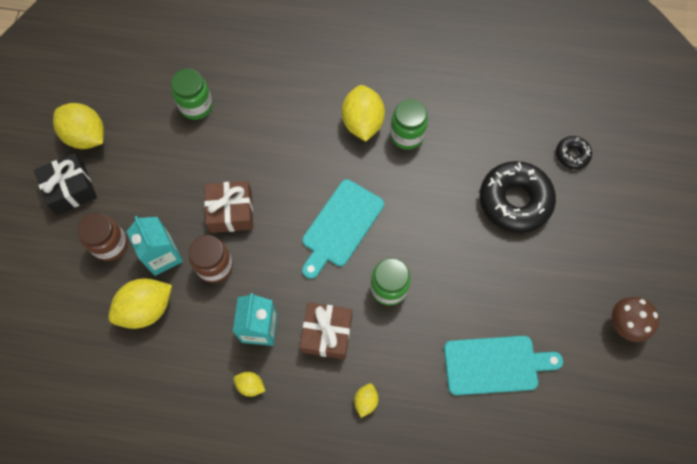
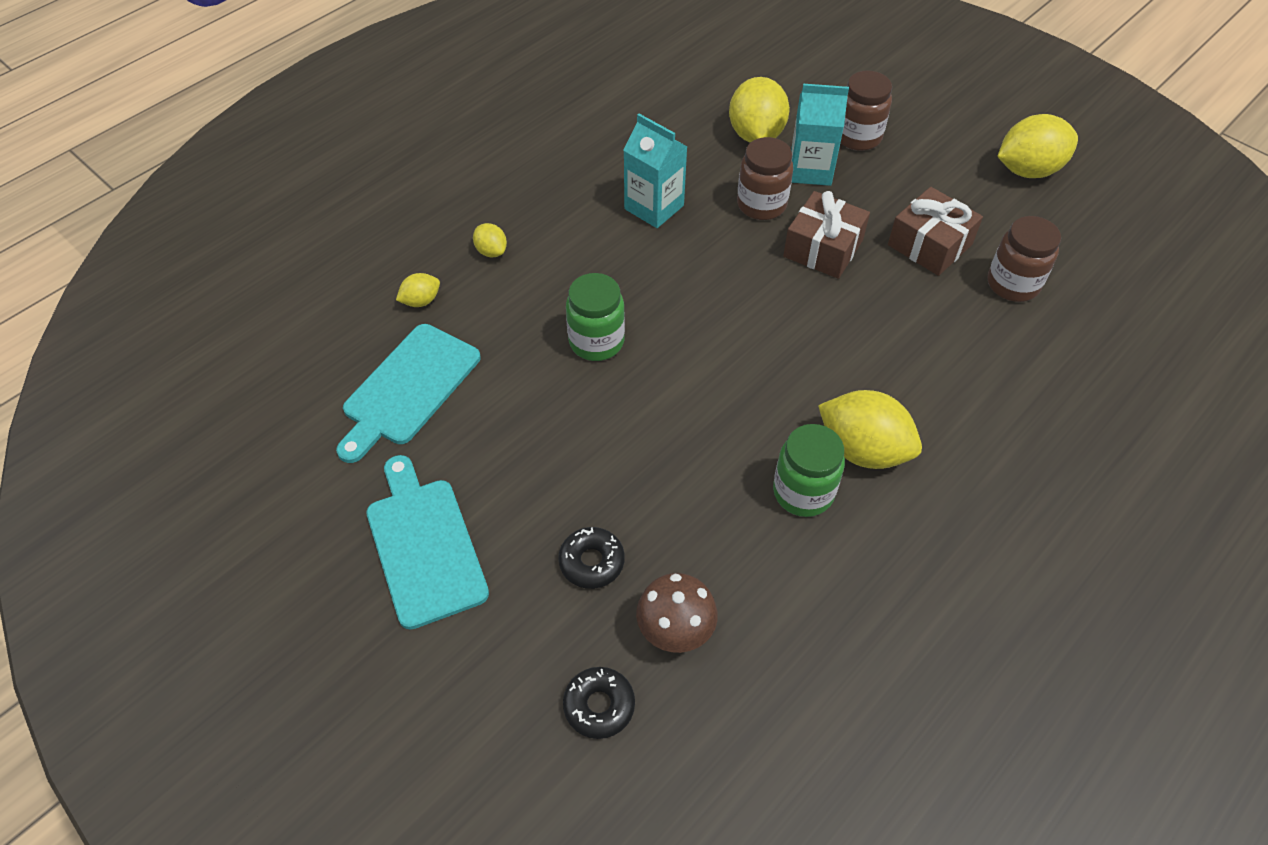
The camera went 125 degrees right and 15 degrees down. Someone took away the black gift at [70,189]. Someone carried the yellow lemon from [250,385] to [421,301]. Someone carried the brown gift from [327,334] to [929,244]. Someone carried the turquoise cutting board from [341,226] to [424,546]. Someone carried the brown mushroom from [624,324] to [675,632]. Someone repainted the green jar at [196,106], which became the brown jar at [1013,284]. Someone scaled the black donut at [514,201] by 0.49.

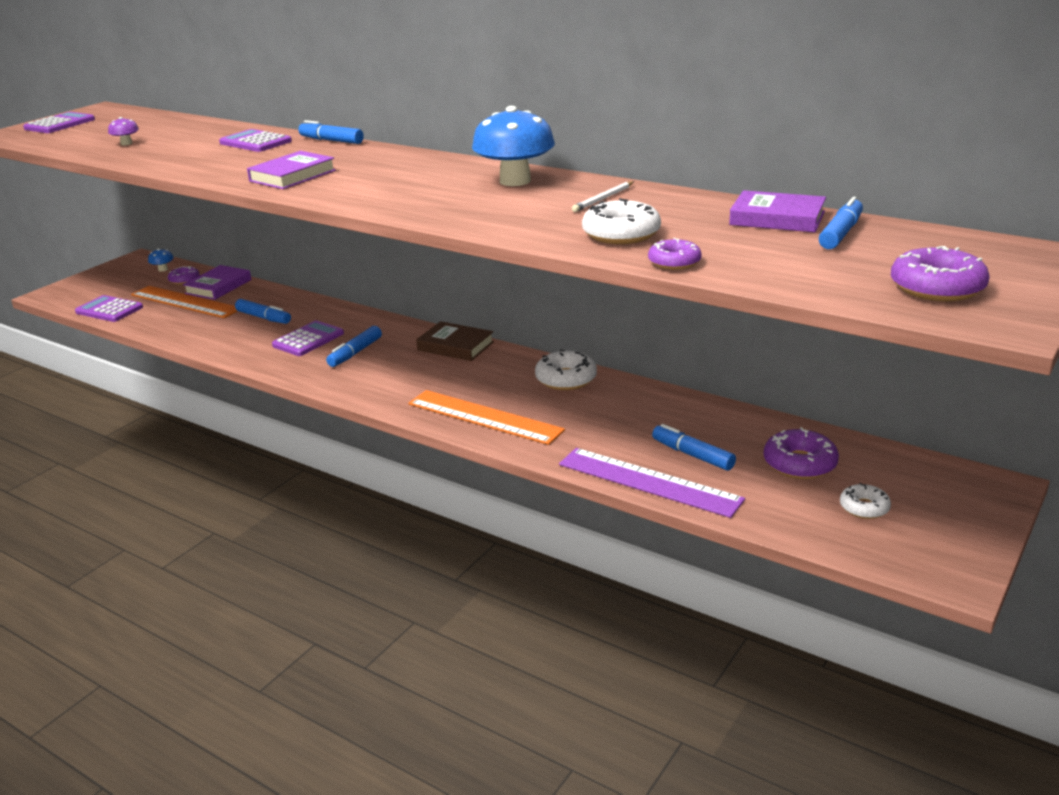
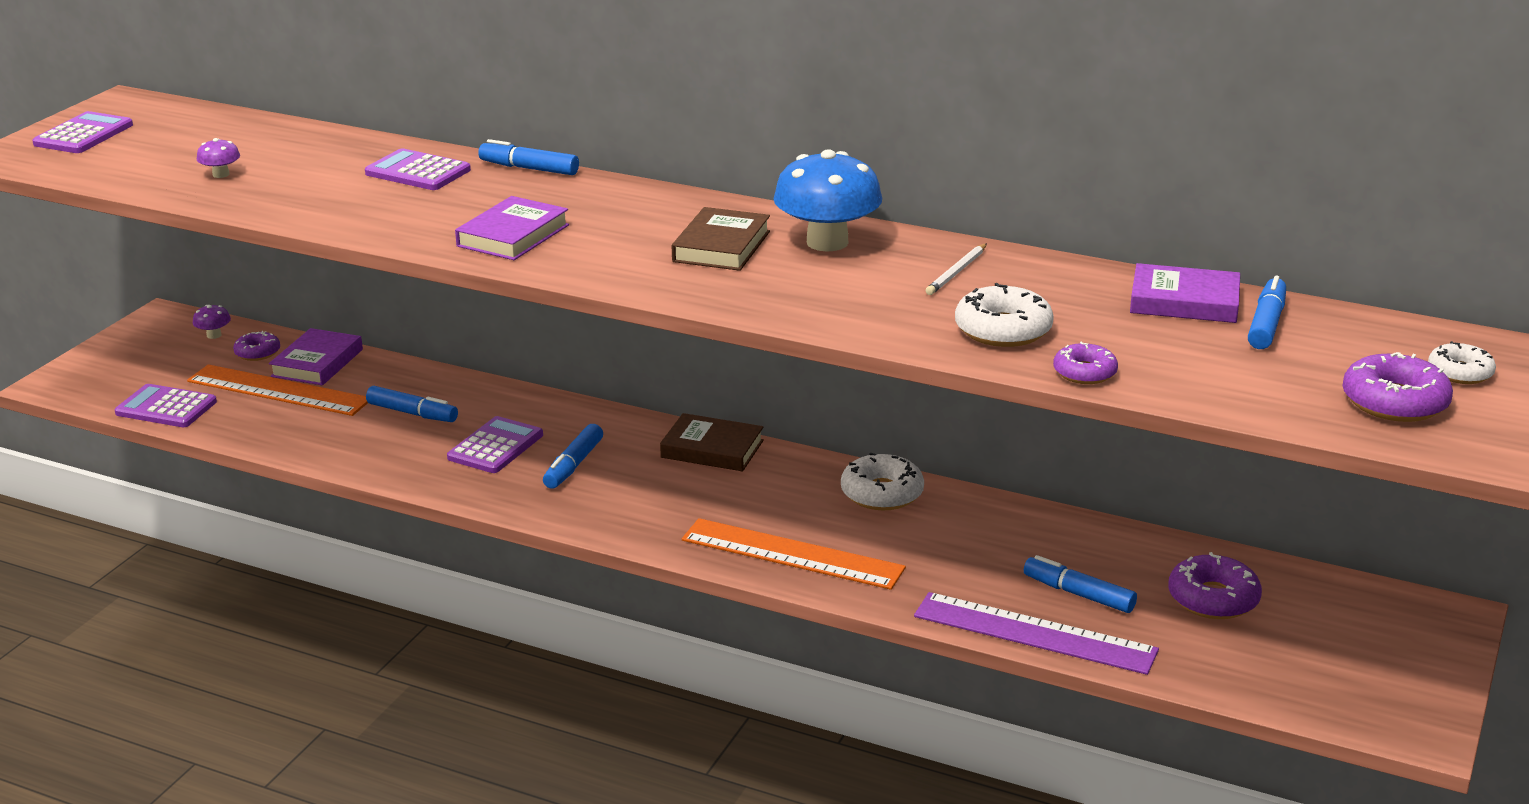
The camera went 10 degrees left and 0 degrees up. Someone put down the brown book at [721,246]. Someone carried the white donut from [864,508] to [1460,372]. Someone repainted the blue mushroom at [163,269], which became the purple mushroom at [214,335].

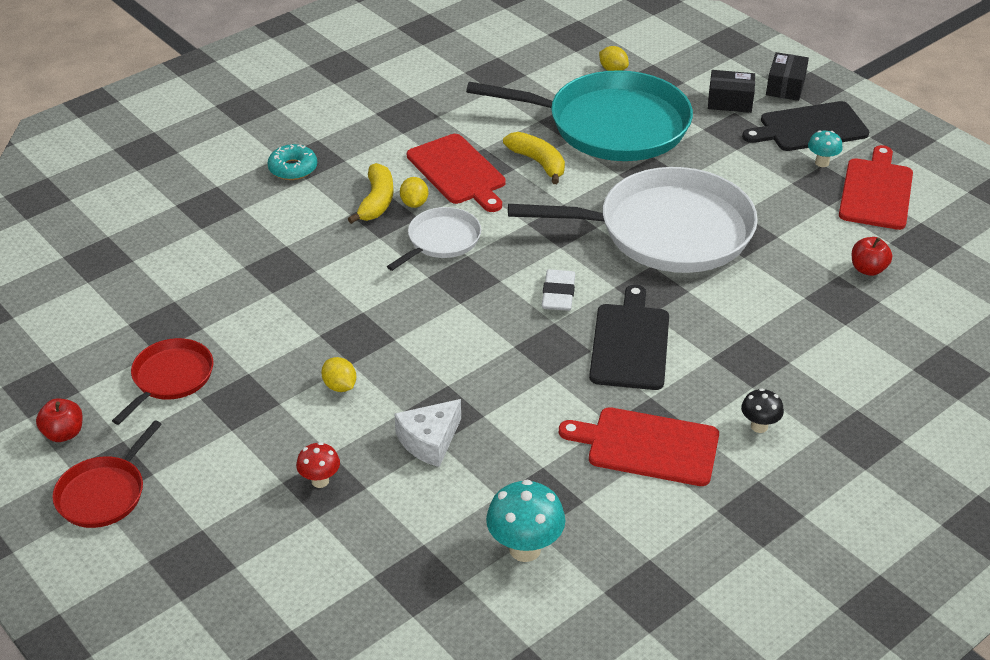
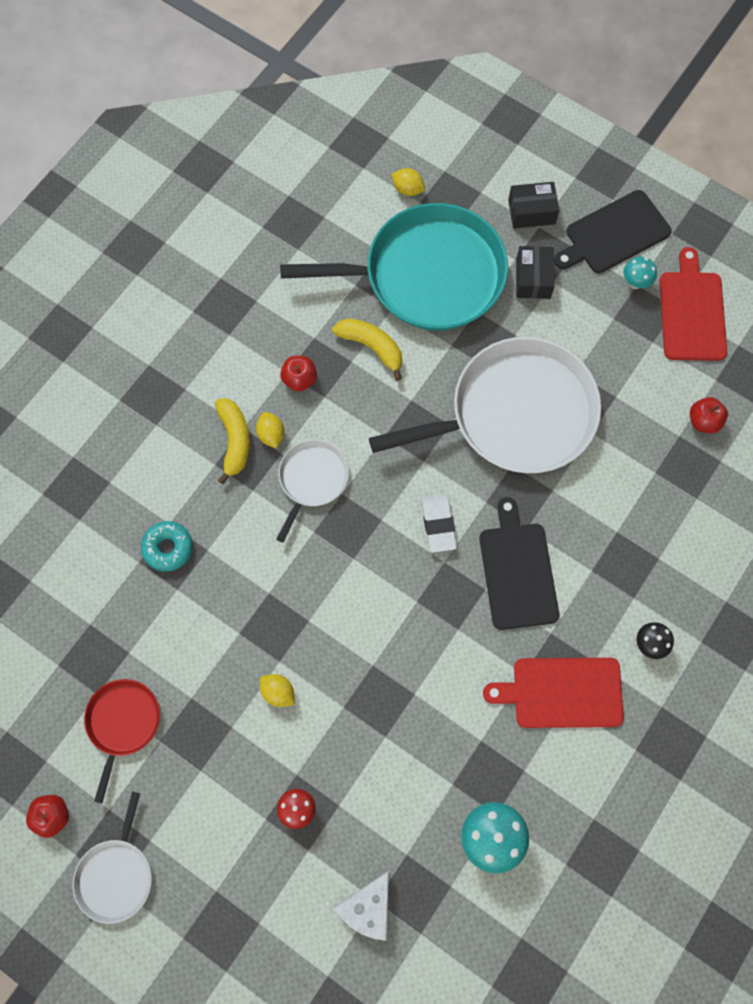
The camera went 15 degrees left and 30 degrees up. Someone carried the turquoise donut from [293,168] to [168,548]. Someone carried the white cheese from [429,441] to [368,907]. Someone carried the black box from [785,86] to [533,278]. Someone swapped the red cutting board at [458,172] for the red apple at [299,379]. Someone repainted the red pan at [104,493], which became the white pan at [116,875].

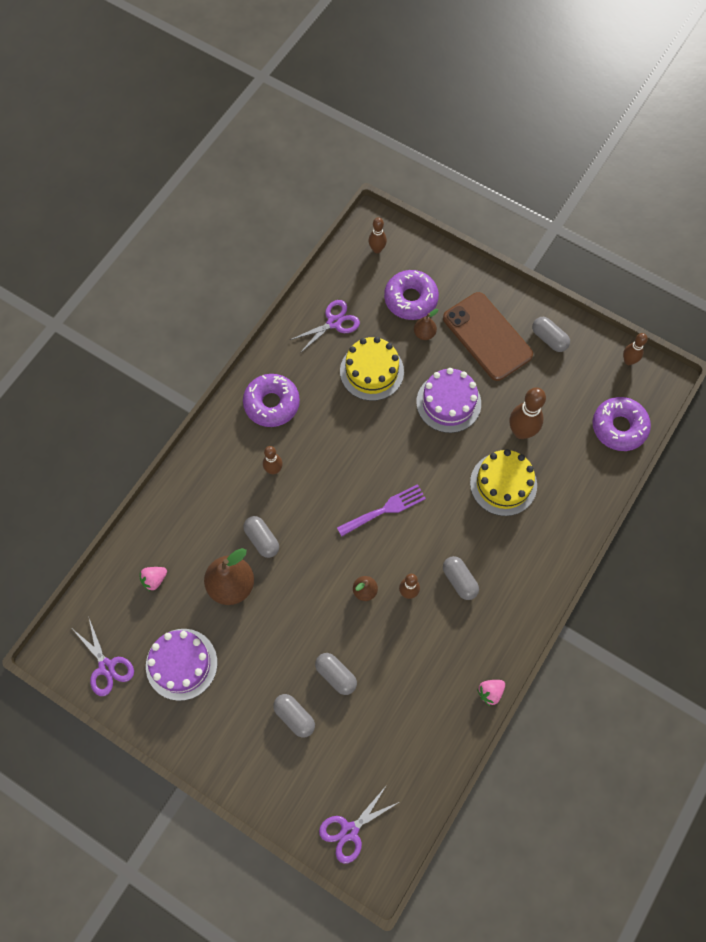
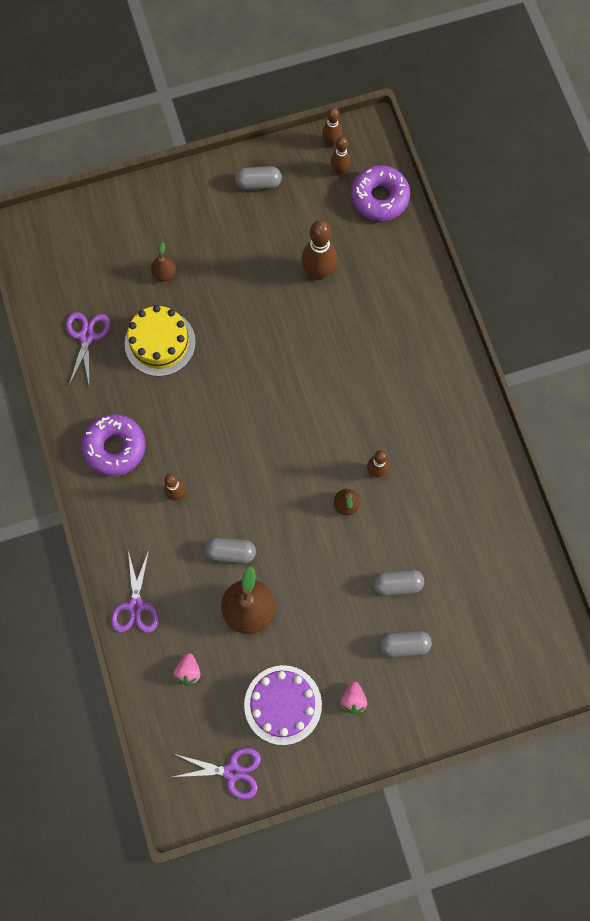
The camera went 50 degrees left and 5 degrees up. Someone took away the purple fork at [385,509]. Someone took away the purple donut at [410,299]. Someone took away the purple cake at [448,403]. Someone took away the brown phone at [487,336]. Someone took away the grey capsule at [459,580]. Someone took away the yellow cake at [503,484]. Someone carried the purple scissors from [349,831] to [135,606]. Someone carried the brown bowling pin from [377,249] to [339,170]. Someone carried the pink strawberry from [490,692] to [353,699].

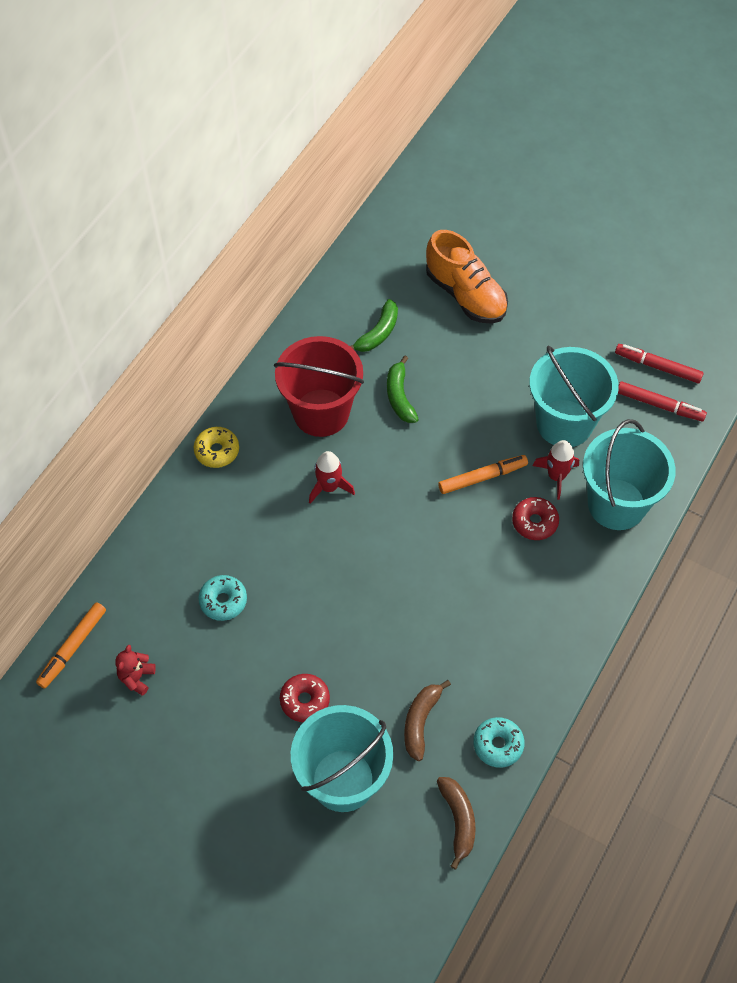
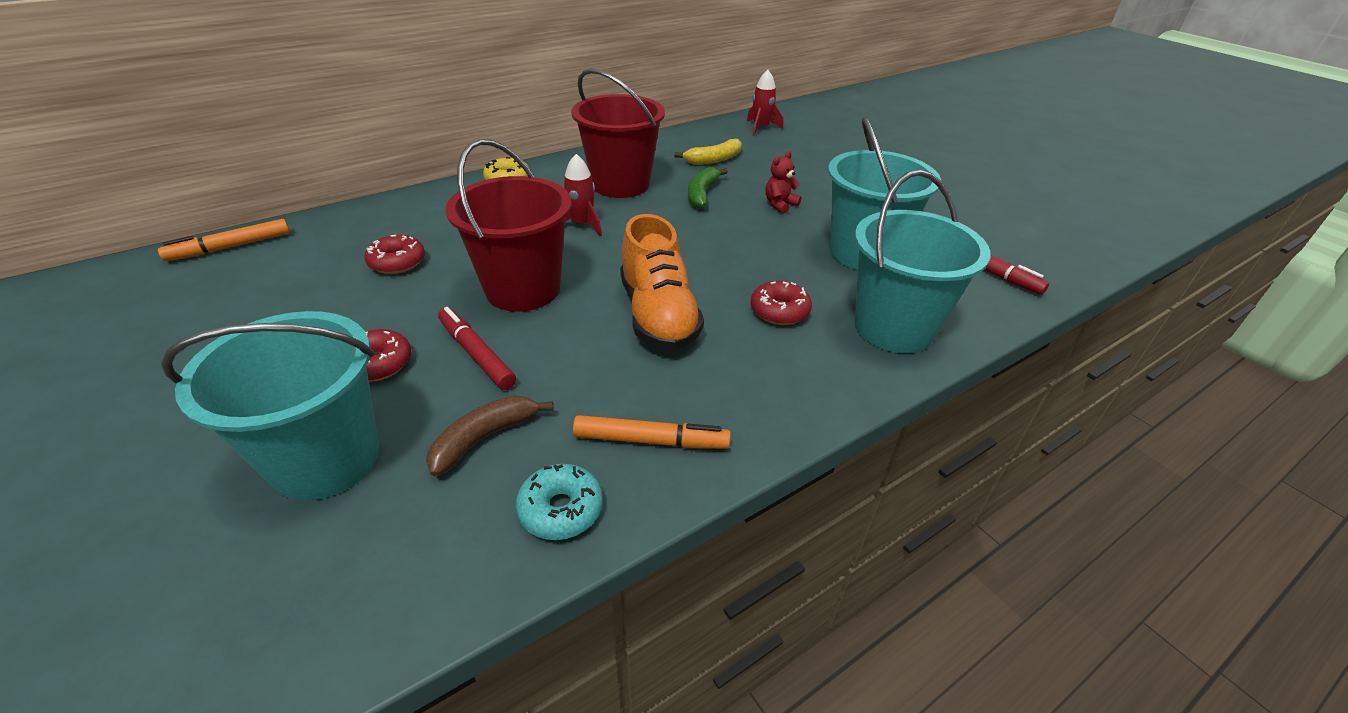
The camera went 25 degrees right and 20 degrees down. Someone took away the brown banana at [458,820]. Someone put down the red bucket at [523,289]. Someone carried the red teddy bear from [136,677] to [780,205]. Someone carried the orange shoe from [465,295] to [658,315]. Someone carried the orange marker from [482,477] to [651,441]. Someone carried the red rocket from [556,476] to [761,128]. Someone carried the red marker from [657,367] to [476,354]. Someone repainted the turquoise donut at [223,601], which became the red donut at [397,262]. Someone repainted the green banana at [378,333], which became the yellow banana at [714,160].

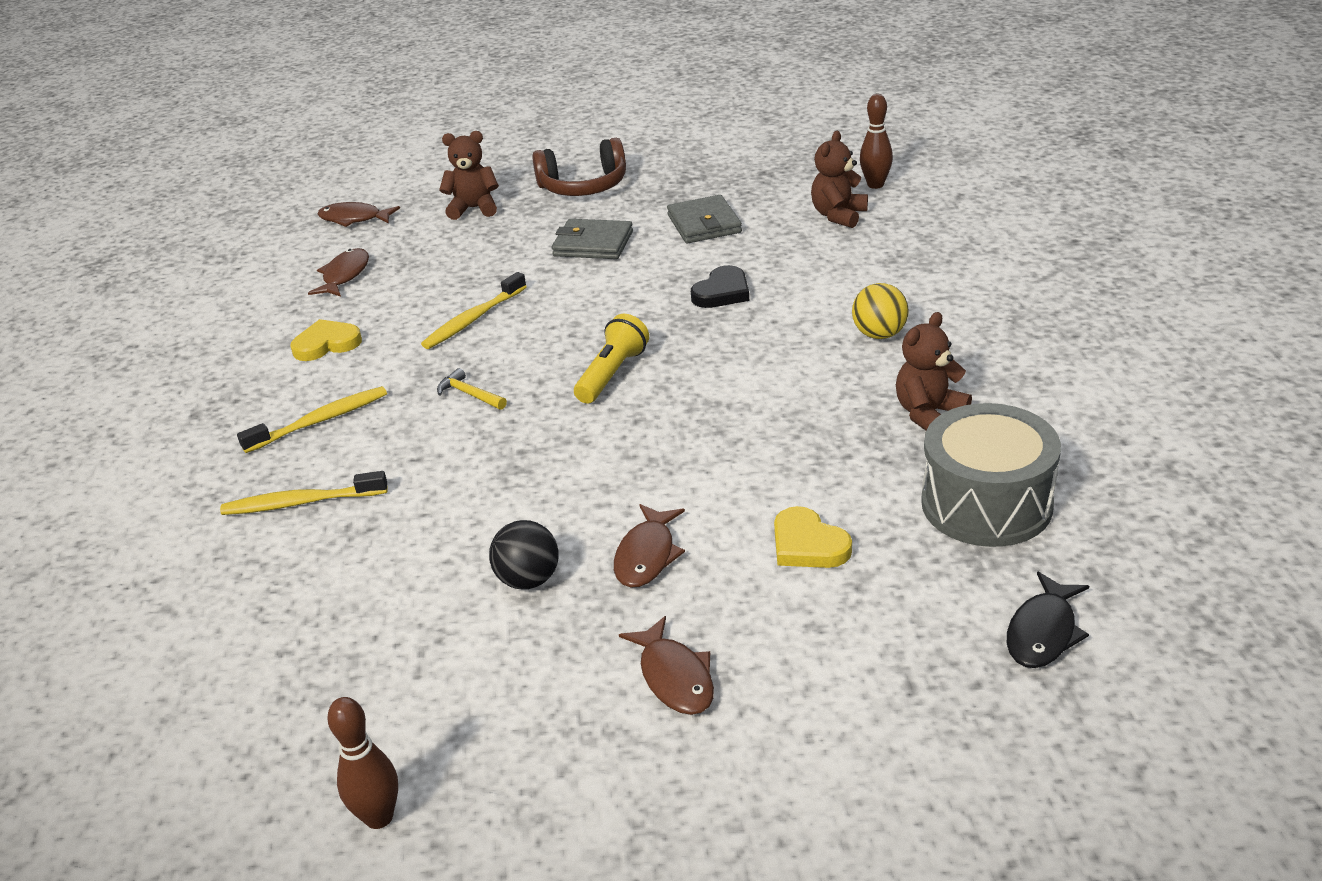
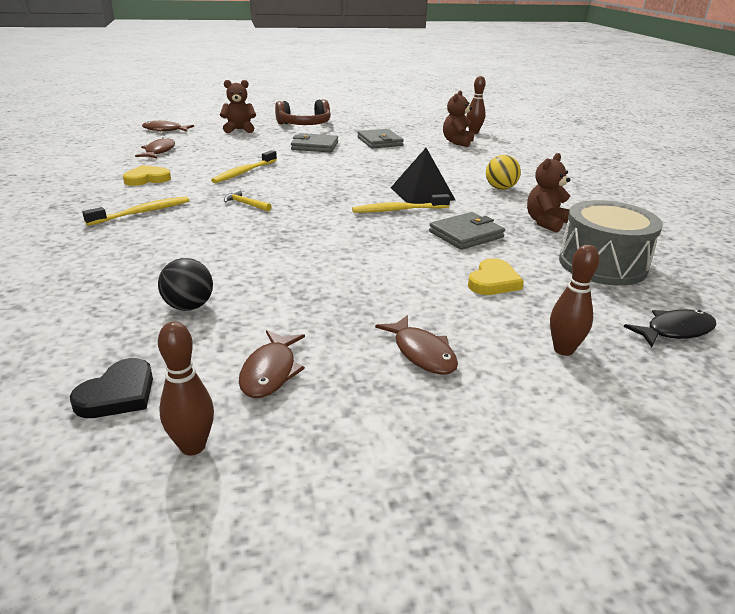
The camera went 10 degrees left and 5 degrees down. Someone took away the yellow flashlight at [612,374]. Someone put down the black pyramid at [422,193]. Someone put down the grey wallet at [466,234]. Someone put down the brown bowling pin at [563,350]. Someone carried the yellow toothbrush from [302,502] to [399,210]. Someone carried the black ball from [528,580] to [189,306]. Someone carried the brown fish from [647,556] to [270,372]. Someone carried the black heart from [722,292] to [118,394]. Someone rotated the yellow heart at [808,545] by 105 degrees counterclockwise. Someone rotated the black fish at [1043,632] by 135 degrees counterclockwise.

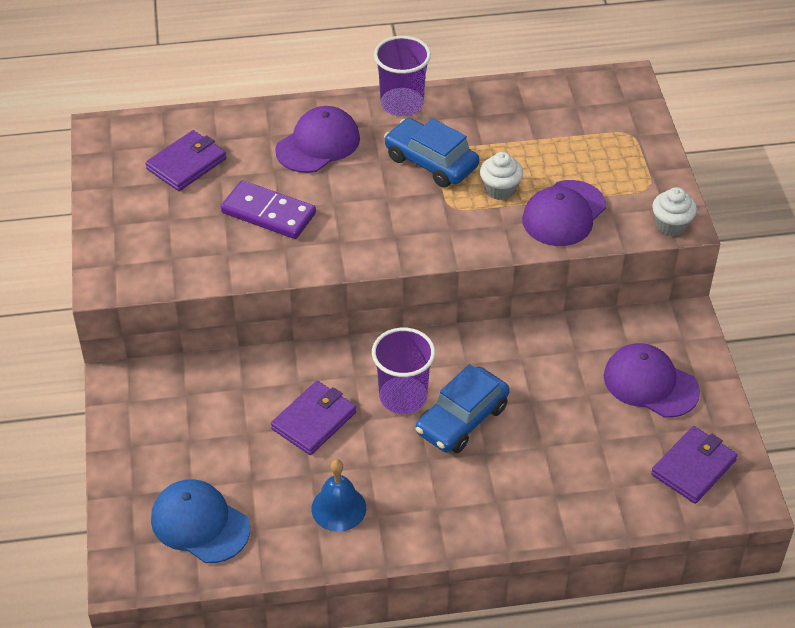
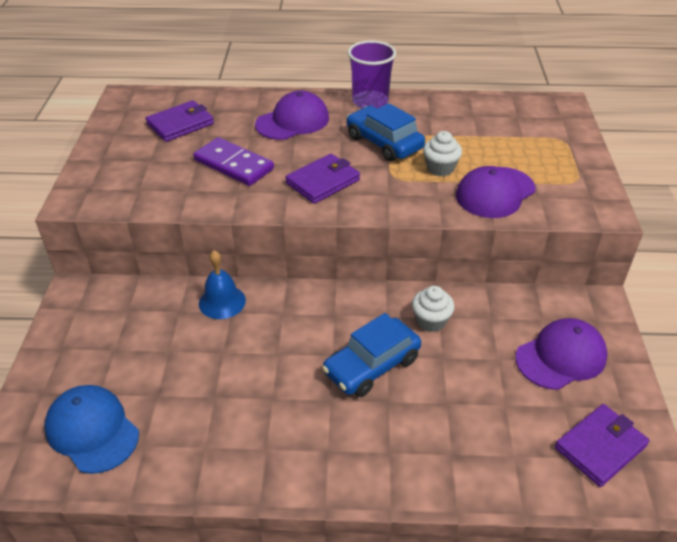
The camera went 10 degrees right and 5 degrees down. Someone took away the purple cup at [403,397]. Someone carried the purple wallet from [314,420] to [323,181]. Someone carried the blue bell from [338,508] to [222,302]. Someone carried the white cupcake from [671,225] to [430,321]. Someone rotated the purple cap at [650,383] by 105 degrees clockwise.

